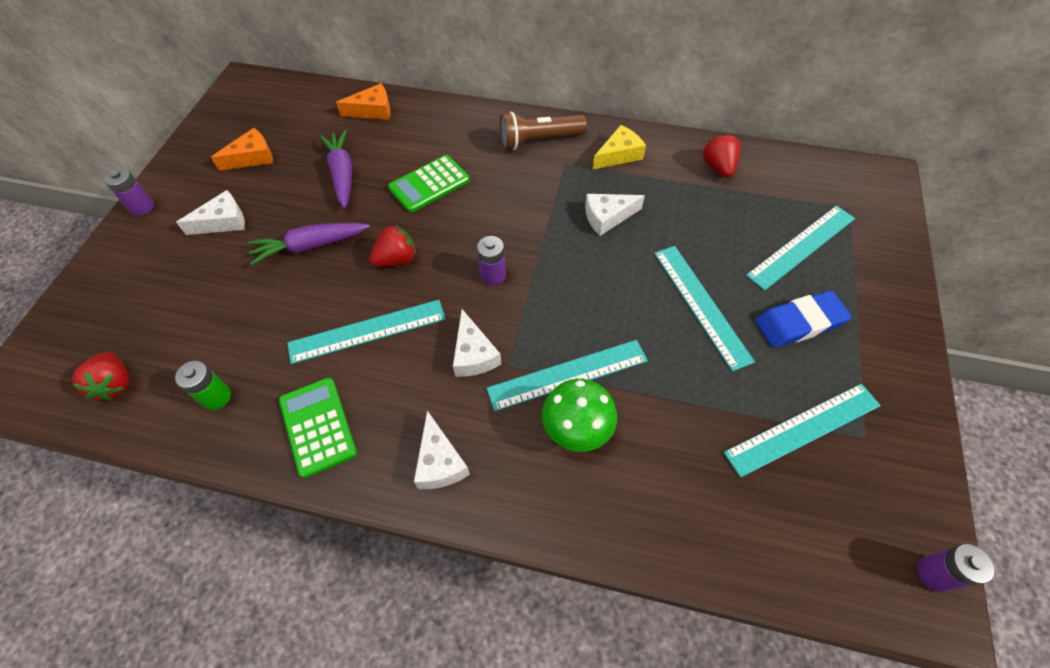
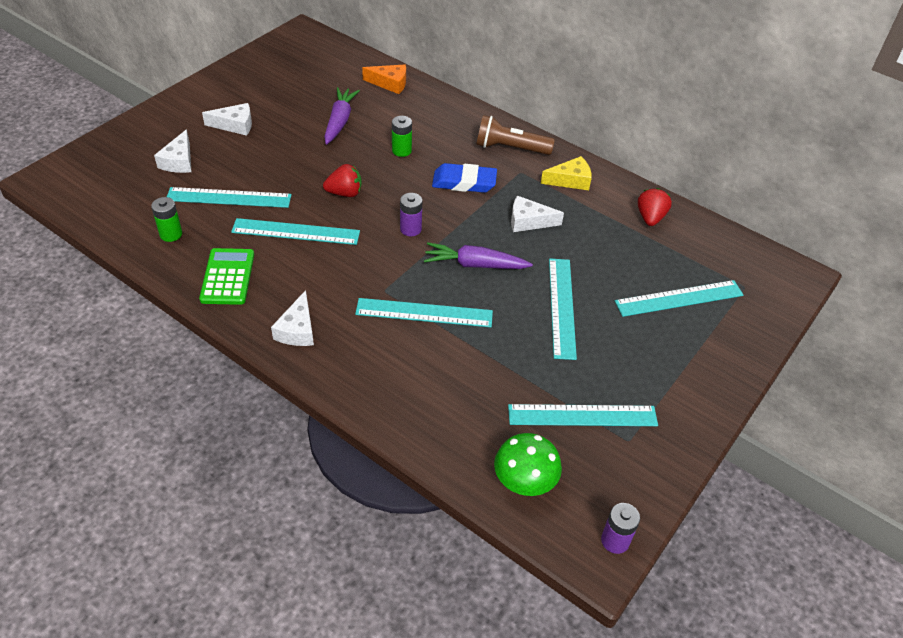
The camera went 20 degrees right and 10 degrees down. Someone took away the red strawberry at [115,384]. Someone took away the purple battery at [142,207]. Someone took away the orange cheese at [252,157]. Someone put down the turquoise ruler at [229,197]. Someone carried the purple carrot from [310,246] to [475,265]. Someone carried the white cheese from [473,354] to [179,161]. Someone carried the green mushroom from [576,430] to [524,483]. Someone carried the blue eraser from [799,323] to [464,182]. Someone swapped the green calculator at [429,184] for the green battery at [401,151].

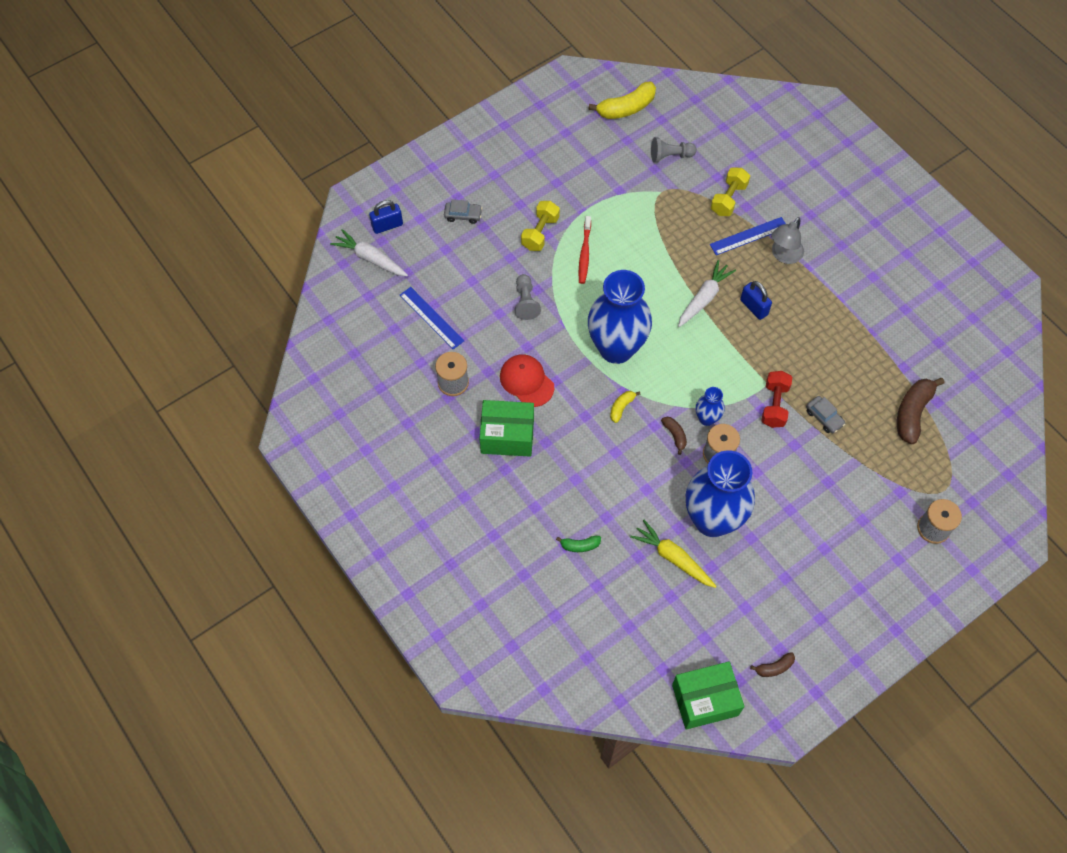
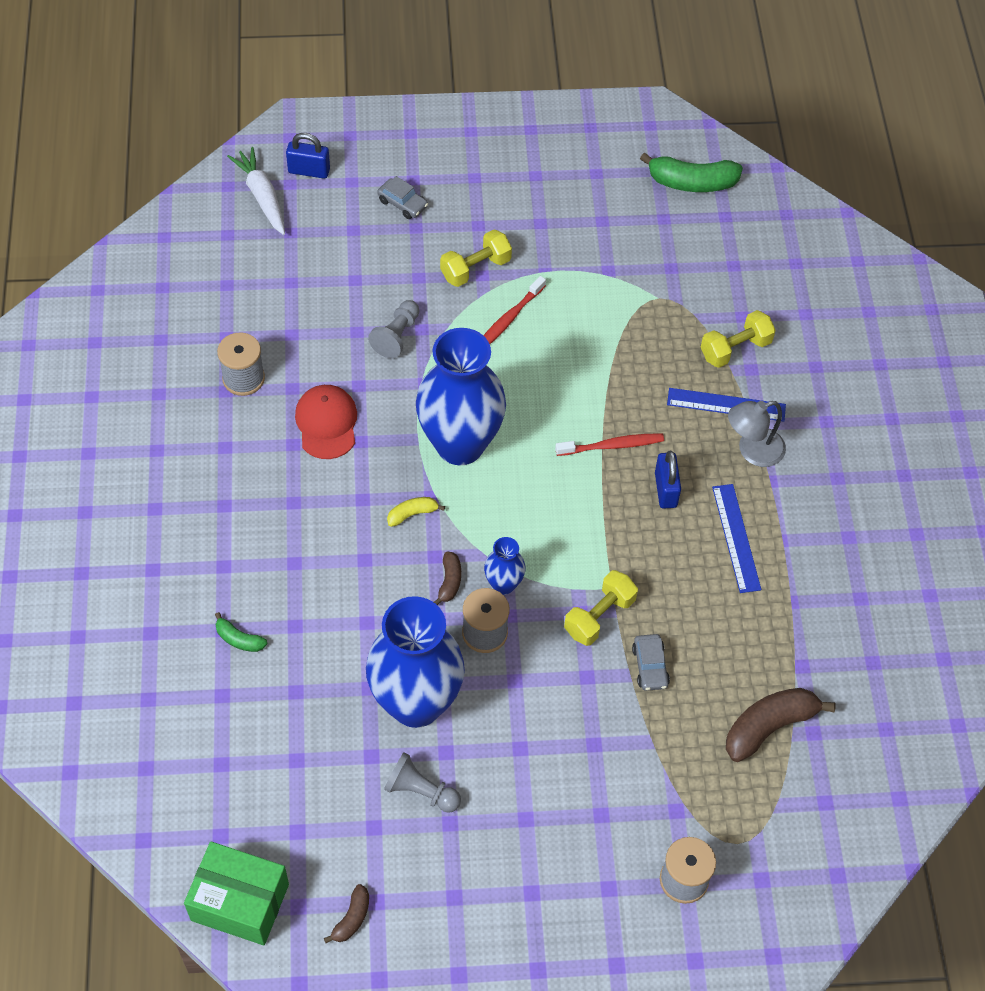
The camera went 30 degrees right and 5 degrees down. Someone took away the green box at [507,436]. Someone took away the yellow carrot at [673,558]. Someone carried the blue ruler from [431,318] to [736,538]. Someone carried the grey pawn from [670,156] to [420,791]. Someone swapped the white carrot at [704,298] for the red toothbrush at [612,446]. Someone repainted the yellow banana at [626,108], which became the green banana at [692,182]. Someone repainted the red dumbbell at [774,405], which became the yellow dumbbell at [599,616]. Someone rotated the brown banana at [774,667] by 75 degrees counterclockwise.

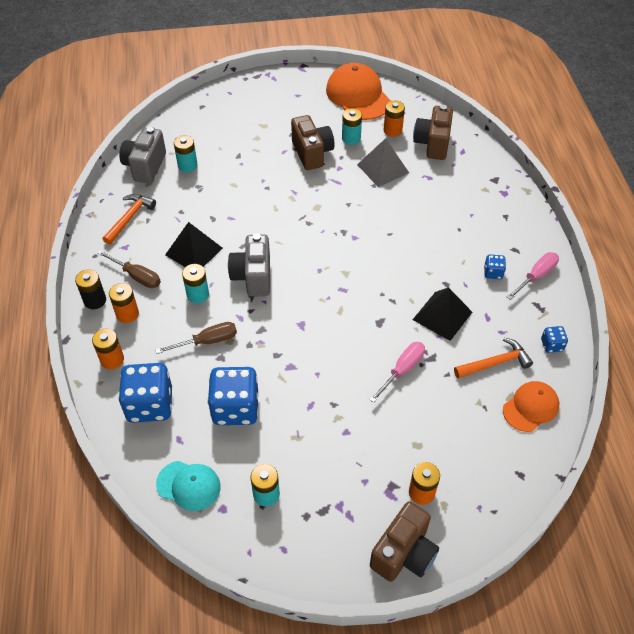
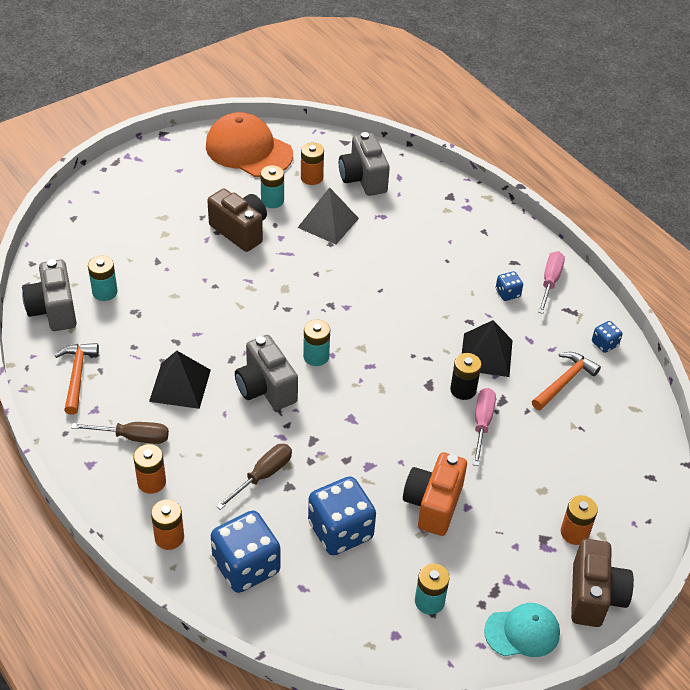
The camera went 30 degrees left and 5 degrees down. Someone took away the orange cap at [530,407]. Someone put down the orange camera at [433,504]. Someone carried the black battery from [95,300] to [463,390]. Someone carried the turquoise cap from [188,485] to [522,632]. Someone carried the turquoise battery from [198,295] to [316,356]. Someone repainted the brown camera at [432,144], which became the grey camera at [363,179].

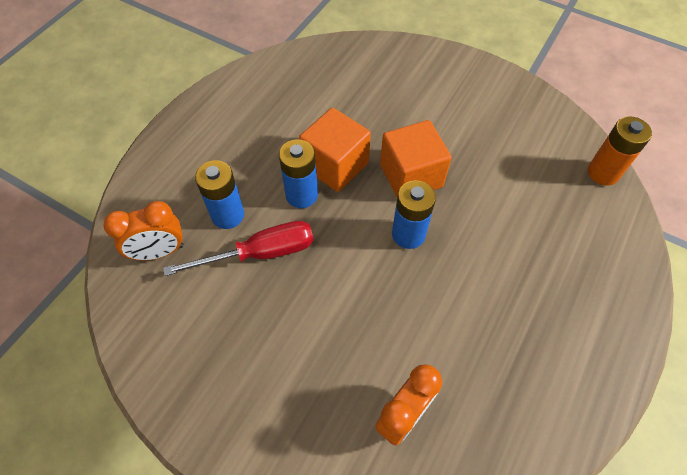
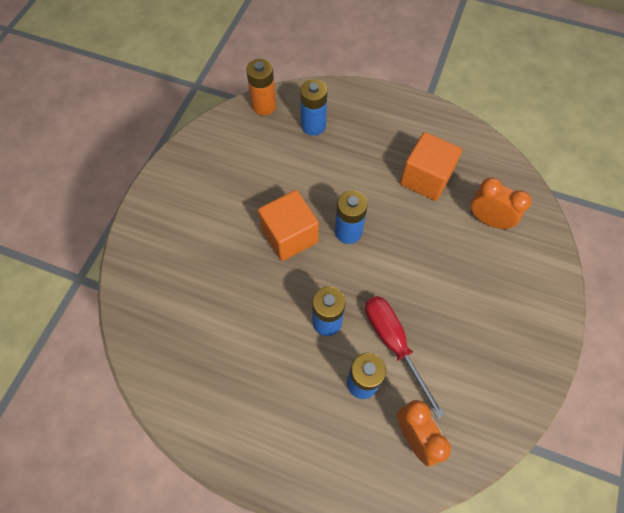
The camera went 100 degrees left and 5 degrees up. Someone put down the blue battery at [313,126]. Someone carried the orange cube from [335,165] to [425,178].

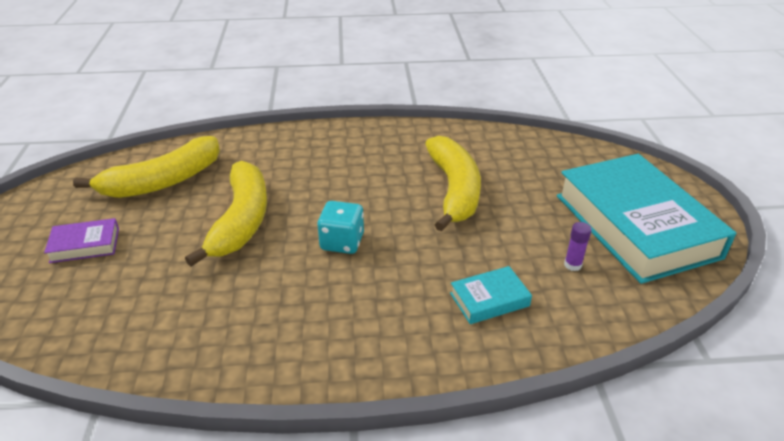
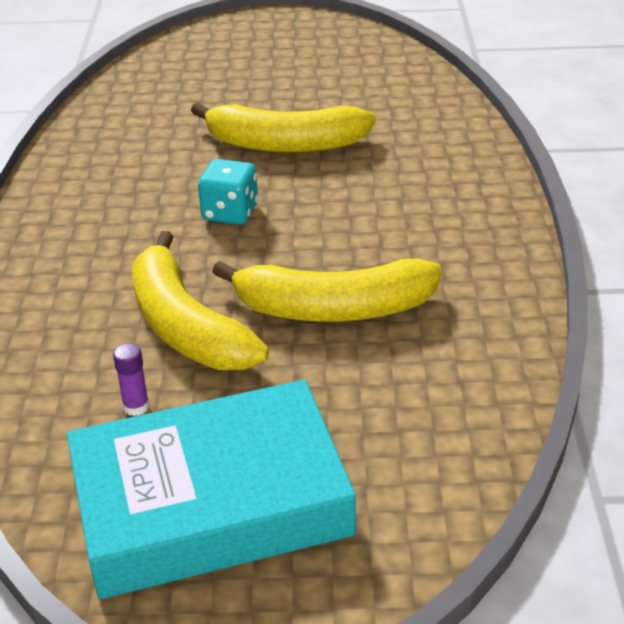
The camera went 95 degrees right and 0 degrees up. Someone took away the purple book at [85,245]. Someone took away the turquoise book at [489,299]. Someone carried the yellow banana from [163,181] to [186,326].

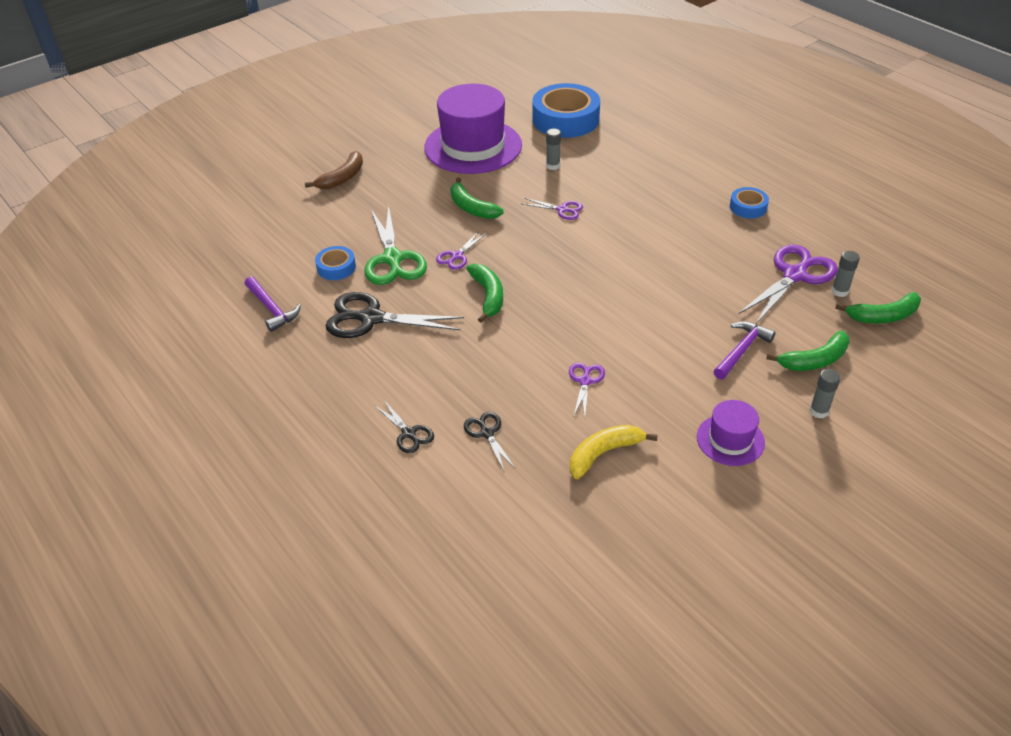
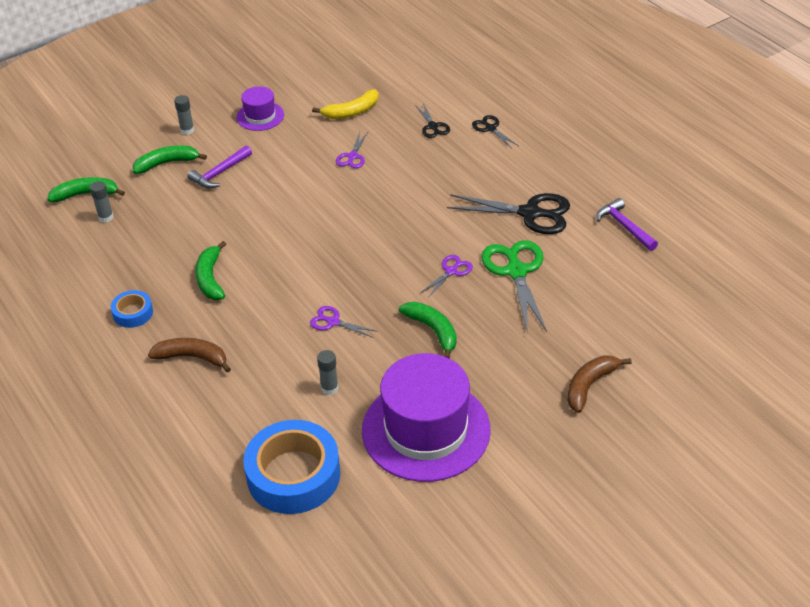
The camera went 175 degrees left and 0 degrees up. Someone took away the blue tape at [336,267]. Someone took away the purple scissors at [795,275]. Someone put down the brown banana at [192,357]. Someone carried the green banana from [488,296] to [210,278].

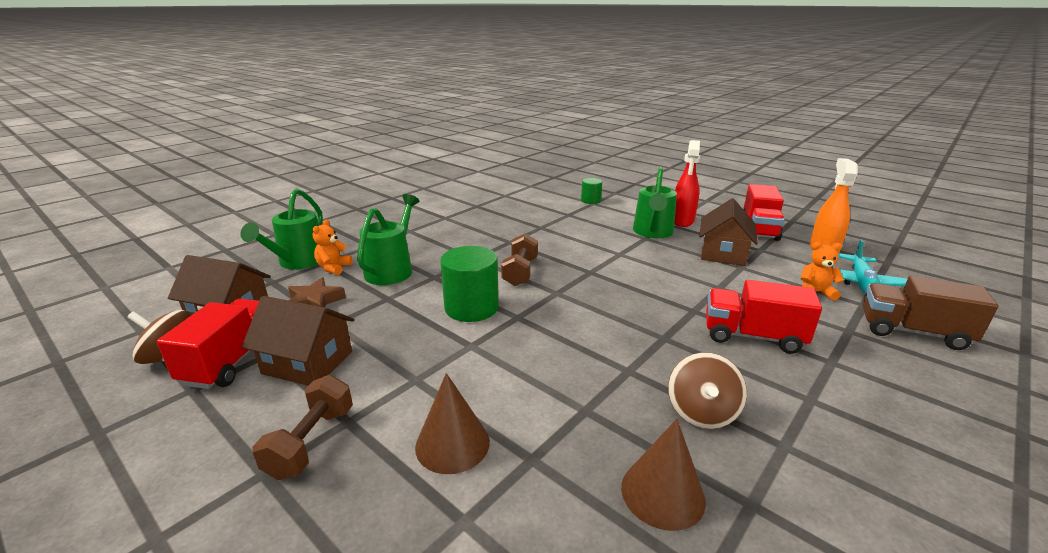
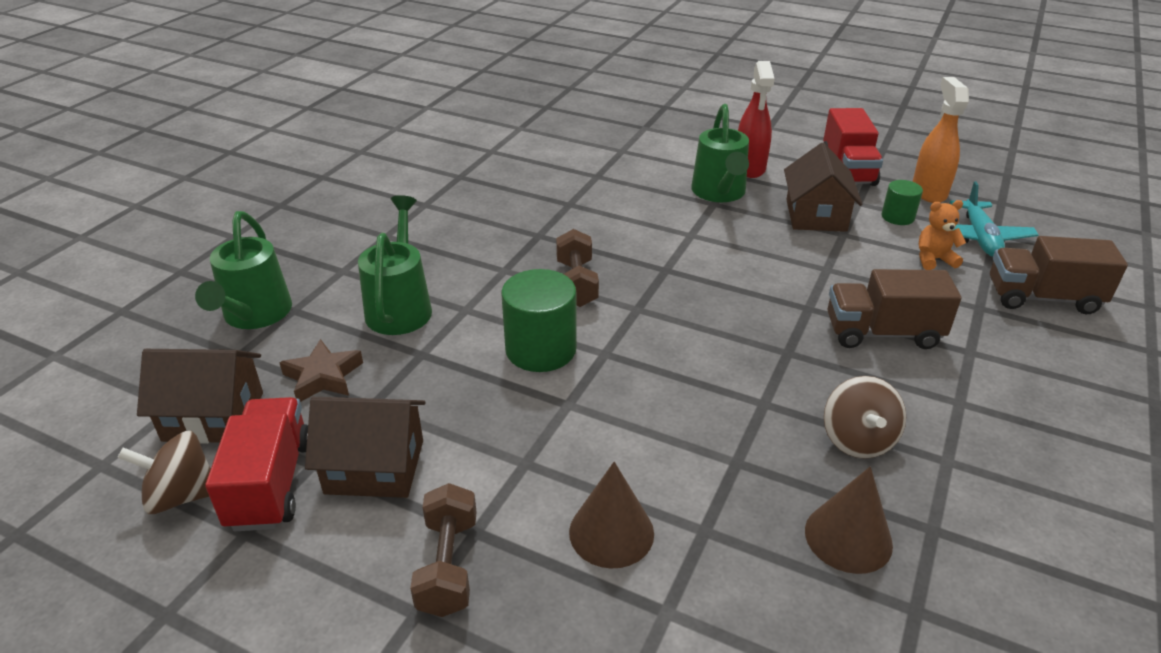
The camera went 15 degrees left and 10 degrees up. Someone took away the orange teddy bear at [333,268]. Someone carried the green cylinder from [590,200] to [897,217]. Someone repainted the red truck at [752,336], which became the brown truck at [882,333].

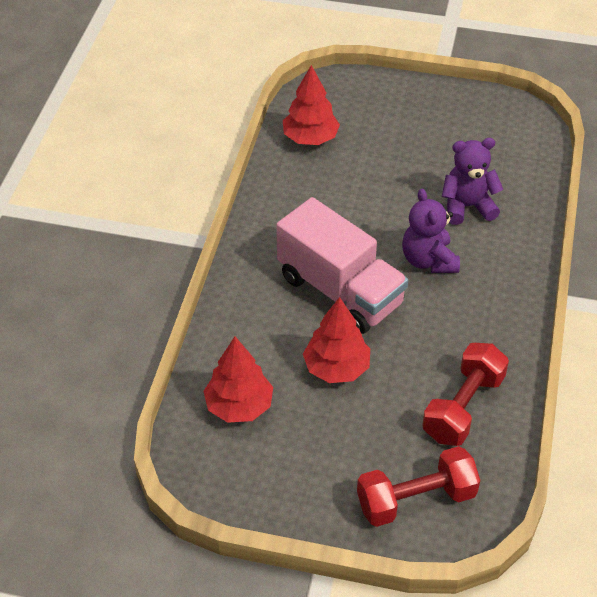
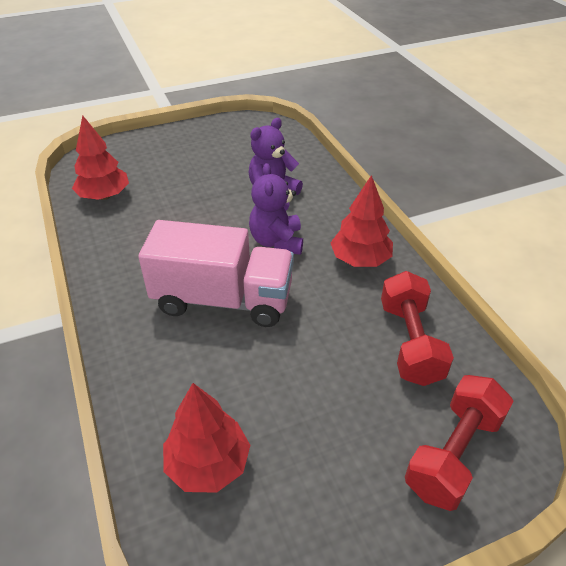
The camera went 35 degrees left and 5 degrees down. Someone carried the red tree from [336,368] to [360,260]. Someone rotated the purple teddy bear at [428,260] by 45 degrees clockwise.

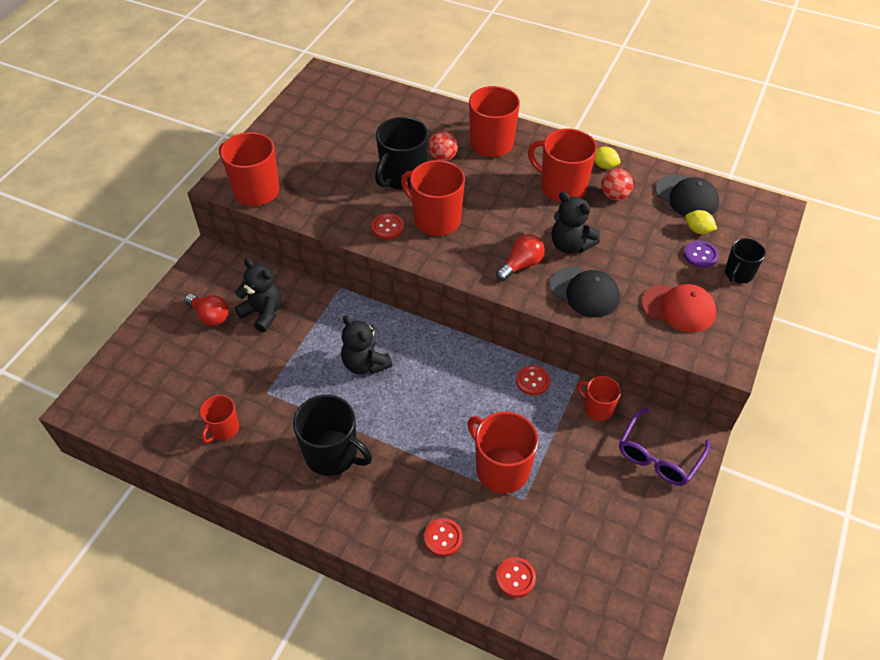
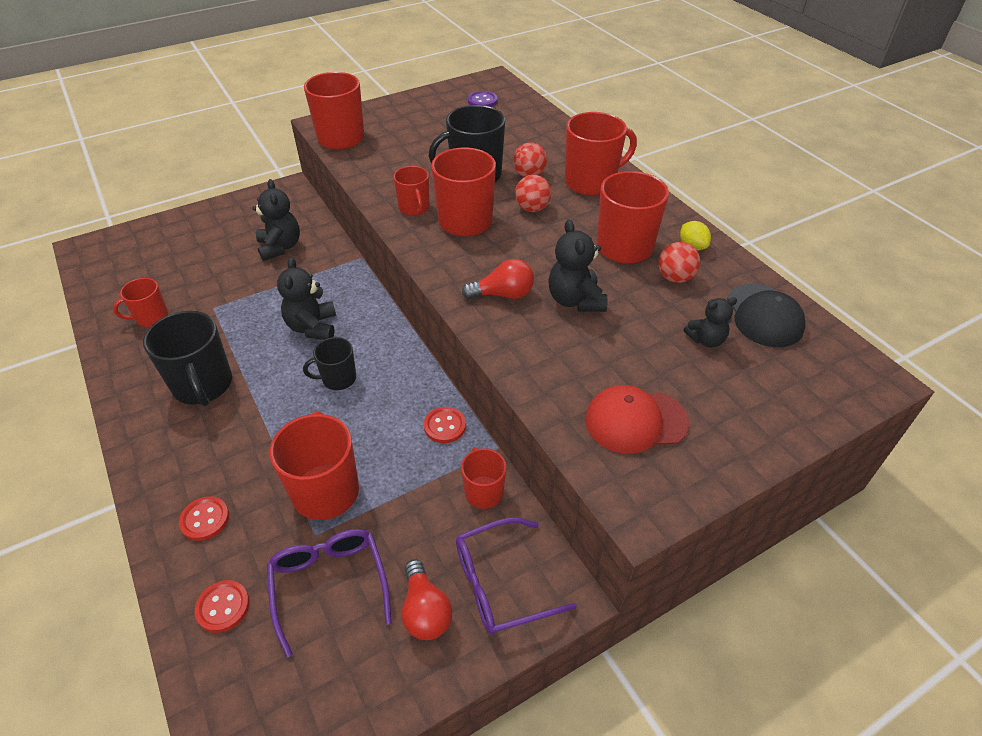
The camera went 35 degrees right and 5 degrees down. Someone took away the black cap at [584,292]. Someone took away the yellow lemon at [698,230]. Someone put down the purple glasses at [329,585]. Someone put down the red ball at [532,208]. Someone put down the black teddy bear at [706,340]. Someone carried the red light bulb from [210,316] to [425,611]. Someone carried the purple button from [700,255] to [482,101]. Someone carried the black mug from [738,274] to [338,379]. Someone swapped the red button at [387,227] for the red mug at [414,208]. Someone rotated the red cap at [678,308] by 120 degrees clockwise.

